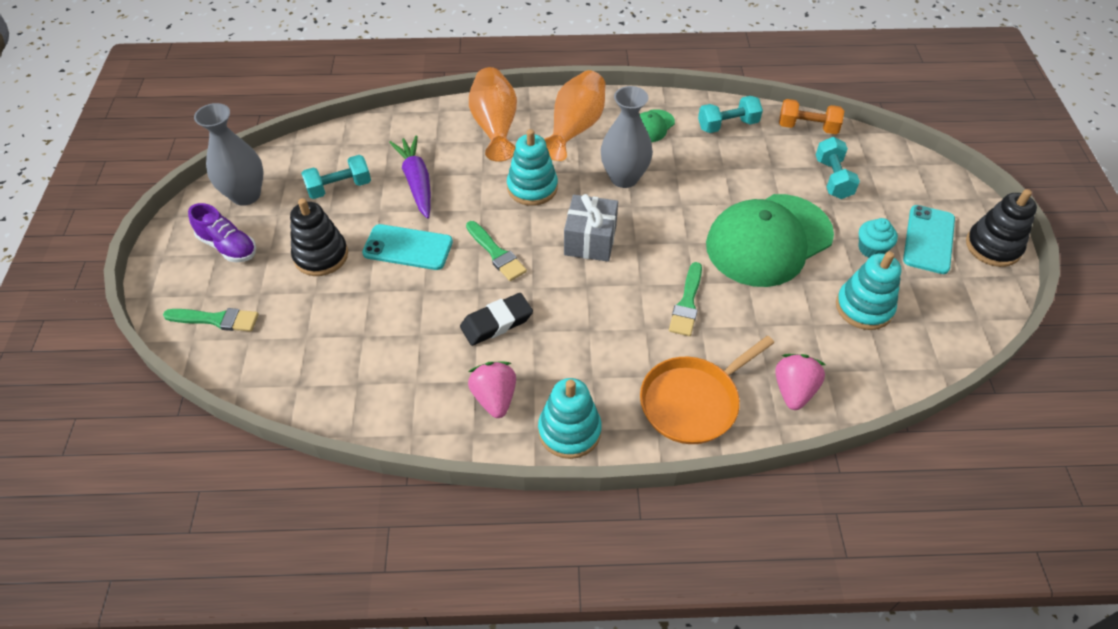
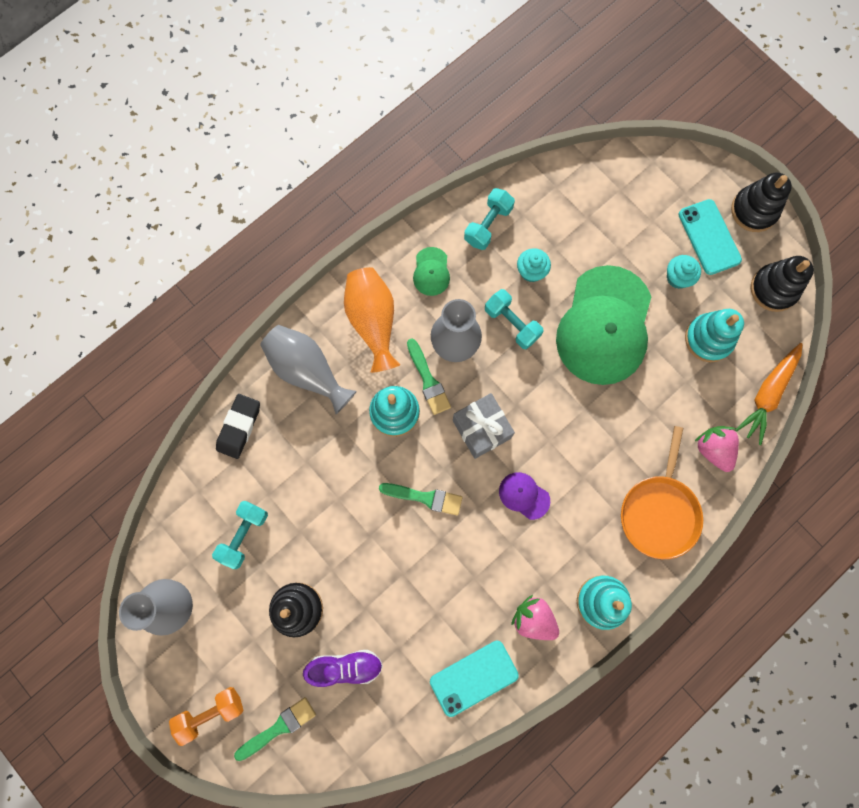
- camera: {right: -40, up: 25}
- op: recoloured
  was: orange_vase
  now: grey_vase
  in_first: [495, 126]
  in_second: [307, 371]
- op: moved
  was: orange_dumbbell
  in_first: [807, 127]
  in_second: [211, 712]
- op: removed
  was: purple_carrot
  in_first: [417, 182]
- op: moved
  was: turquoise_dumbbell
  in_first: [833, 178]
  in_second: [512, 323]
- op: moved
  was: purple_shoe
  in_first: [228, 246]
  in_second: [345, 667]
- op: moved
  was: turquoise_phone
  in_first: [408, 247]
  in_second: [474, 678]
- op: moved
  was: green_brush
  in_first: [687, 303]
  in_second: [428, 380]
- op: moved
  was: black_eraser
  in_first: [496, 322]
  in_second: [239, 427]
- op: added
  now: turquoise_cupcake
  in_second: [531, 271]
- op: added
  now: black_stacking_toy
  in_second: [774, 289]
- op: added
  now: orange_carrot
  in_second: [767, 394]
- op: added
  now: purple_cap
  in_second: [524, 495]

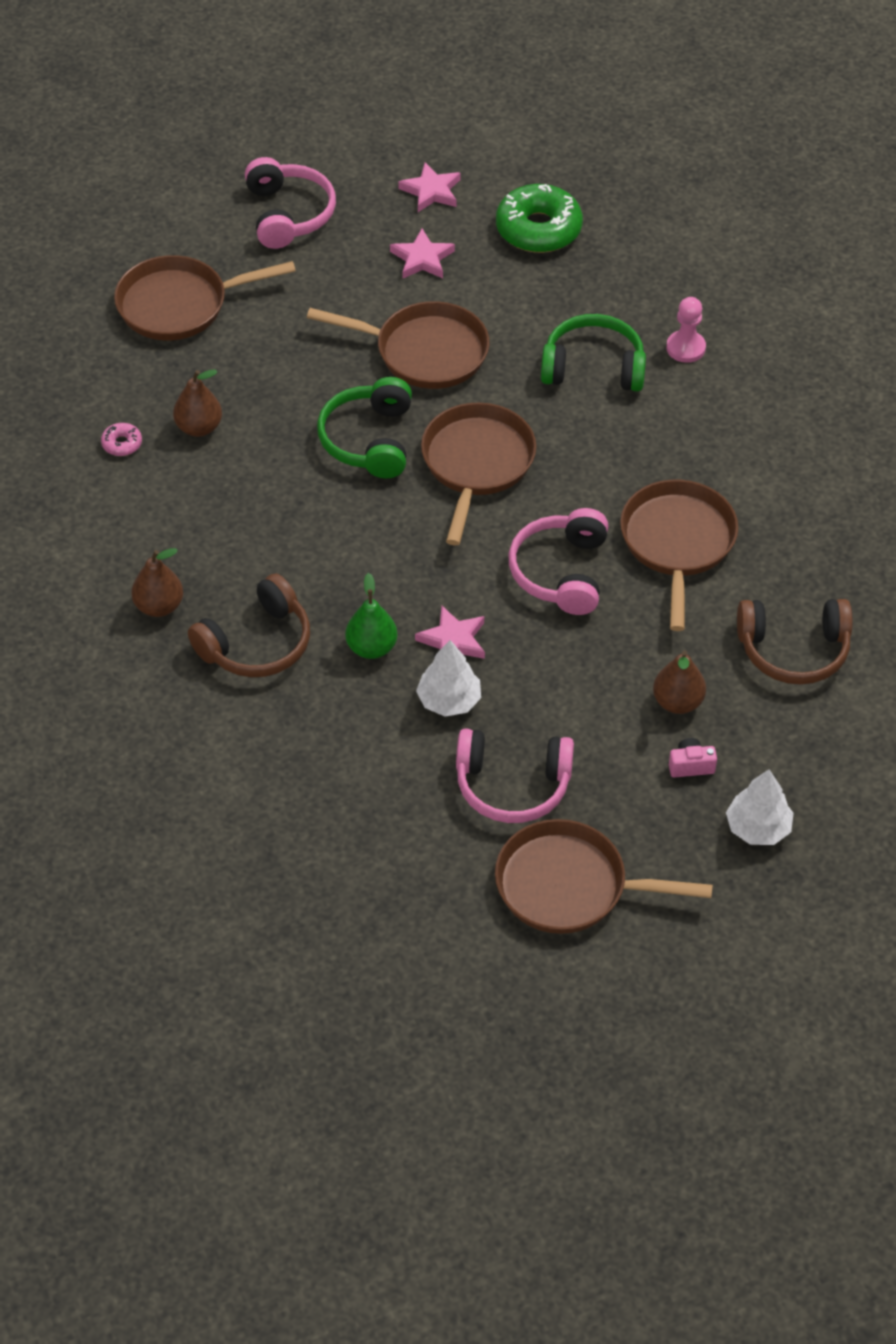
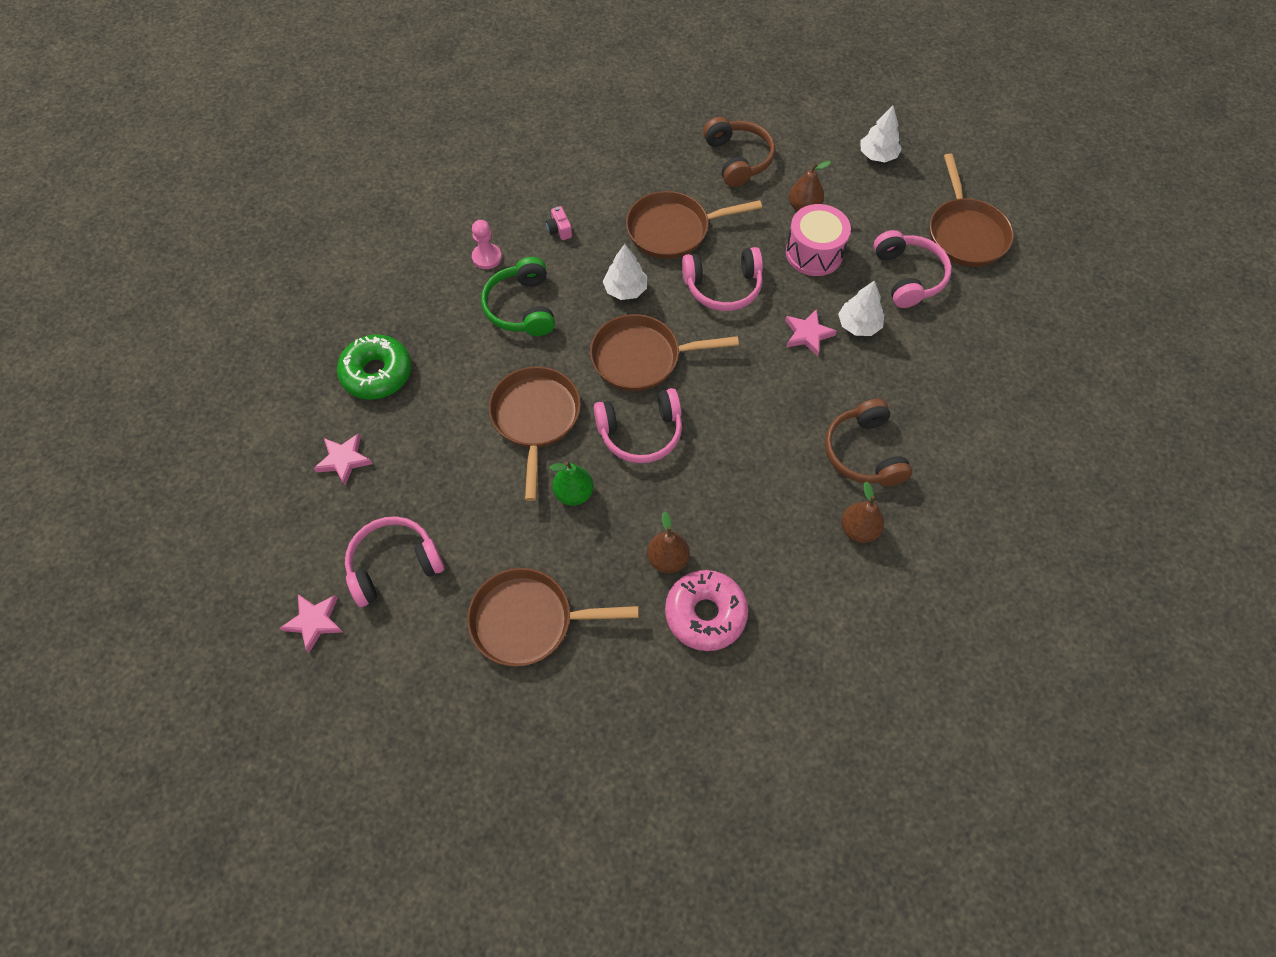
- camera: {right: -105, up: 10}
- op: moved
  was: pink_star
  in_first: [422, 258]
  in_second: [314, 622]
- op: turned
  was: brown_pan
  in_first: [180, 305]
  in_second: [529, 621]
  clockwise: 120
- op: recoloured
  was: green_headphones
  now: pink_headphones
  in_first: [369, 440]
  in_second: [640, 433]
- op: resized
  was: pink_donut
  in_first: [122, 444]
  in_second: [705, 614]
  ratio: 2.28
- op: turned
  was: brown_headphones
  in_first: [256, 644]
  in_second: [863, 453]
  clockwise: -135
- op: moved
  was: green_pear
  in_first: [371, 647]
  in_second: [574, 493]
- op: moved
  was: pink_camera
  in_first: [690, 765]
  in_second: [559, 230]
- op: added
  now: pink_drum
  in_second: [814, 253]
- op: added
  now: white_tree
  in_second: [625, 289]

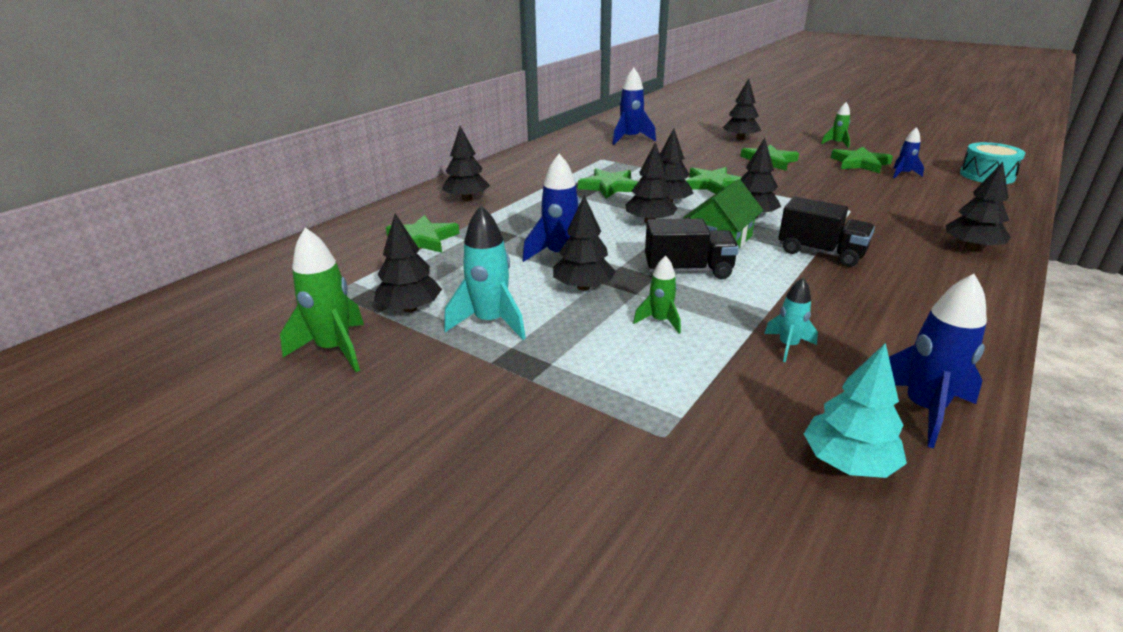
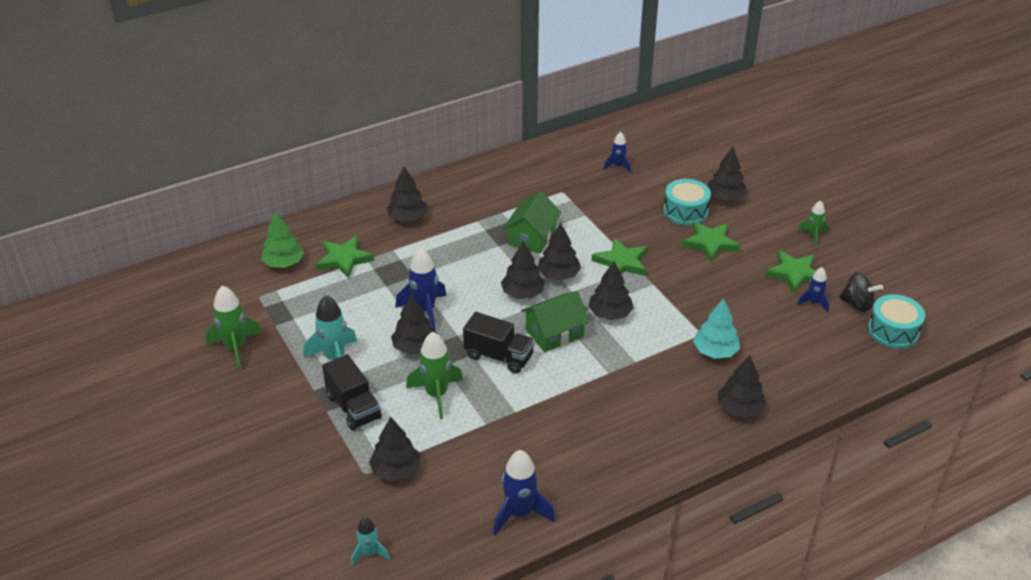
- camera: {right: 25, up: 10}
- op: resized
  was: blue_rocket
  in_first: [630, 139]
  in_second: [618, 166]
  ratio: 0.59
- op: replaced
  was: green_star
  now: green_house
  in_first: [609, 187]
  in_second: [532, 237]
- op: moved
  was: black_truck
  in_first: [821, 253]
  in_second: [353, 407]
- op: moved
  was: black_tree
  in_first: [410, 308]
  in_second: [396, 470]
- op: resized
  was: green_rocket
  in_first: [660, 321]
  in_second: [436, 395]
  ratio: 1.71
- op: moved
  was: turquoise_rocket
  in_first: [788, 346]
  in_second: [369, 553]
- op: moved
  was: turquoise_tree
  in_first: [848, 462]
  in_second: [715, 351]
- op: added
  now: turquoise_drum
  in_second: [685, 211]
- op: added
  now: green_tree
  in_second: [283, 263]
- op: added
  now: black_spinning_top
  in_second: [857, 304]

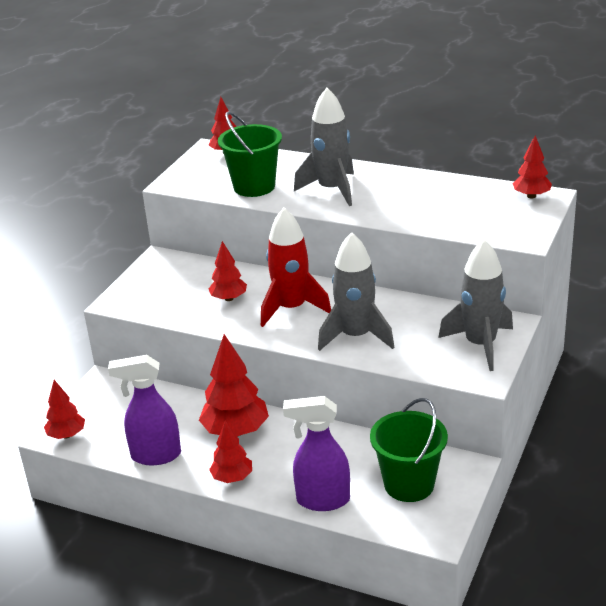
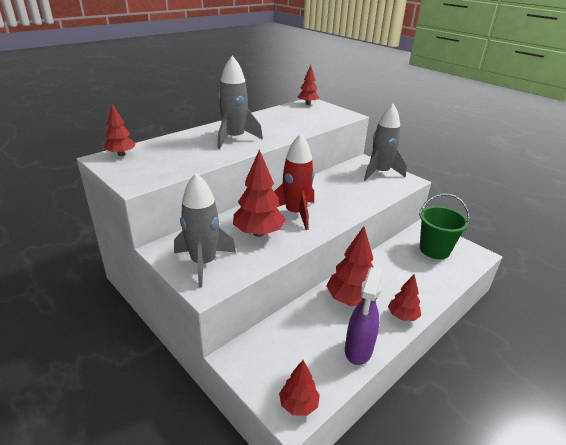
- camera: {right: -70, up: 0}
- op: removed
  was: green_bucket
  in_first: [254, 187]
- op: moved
  was: grey_rocket
  in_first: [356, 336]
  in_second: [203, 263]
- op: resized
  was: red_tree
  in_first: [229, 298]
  in_second: [258, 233]
  ratio: 1.68
- op: removed
  was: purple_spray_bottle
  in_first: [322, 500]

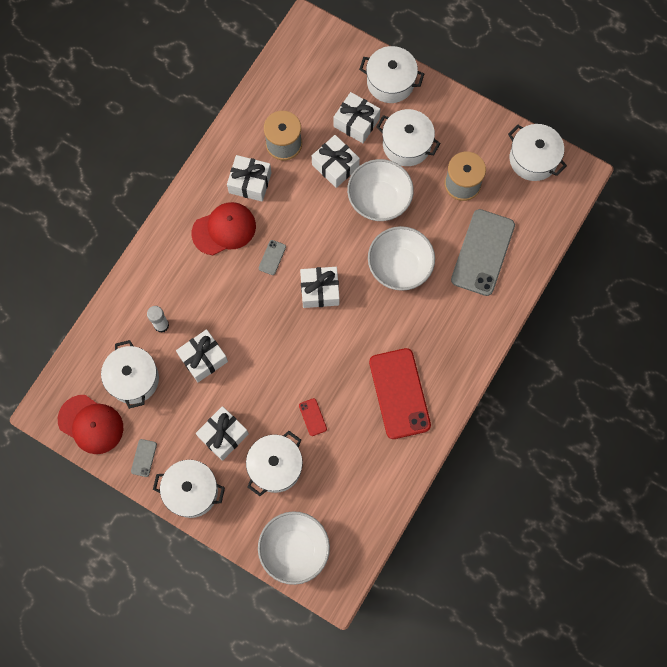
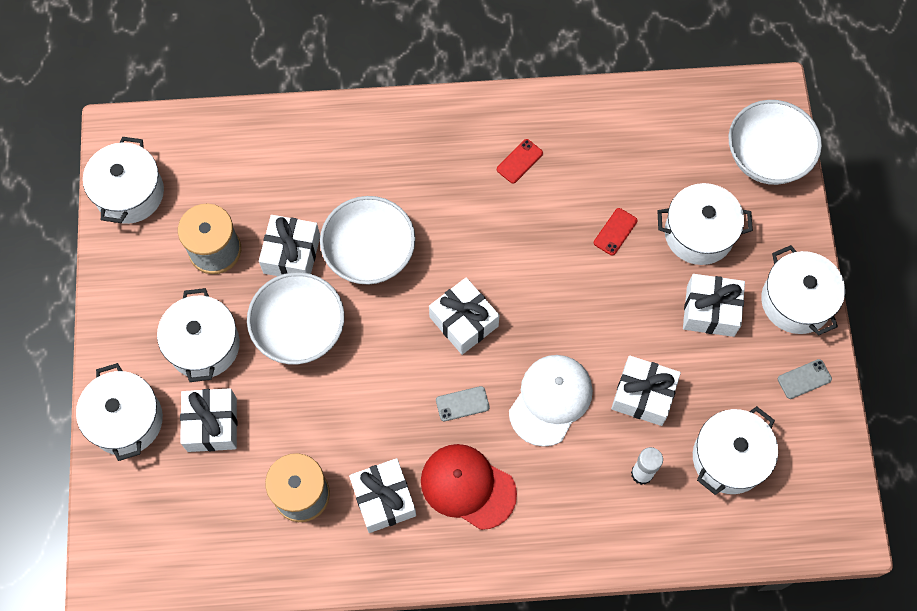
- camera: {right: -125, up: -5}
- op: moved
  was: white_gift
  in_first: [335, 166]
  in_second: [292, 254]
- op: removed
  was: grey_phone
  in_first: [483, 252]
- op: resized
  was: red_phone
  in_first: [399, 393]
  in_second: [519, 161]
  ratio: 0.41
- op: removed
  was: red_cap
  in_first: [91, 424]
- op: added
  now: white_cap
  in_second: [550, 400]

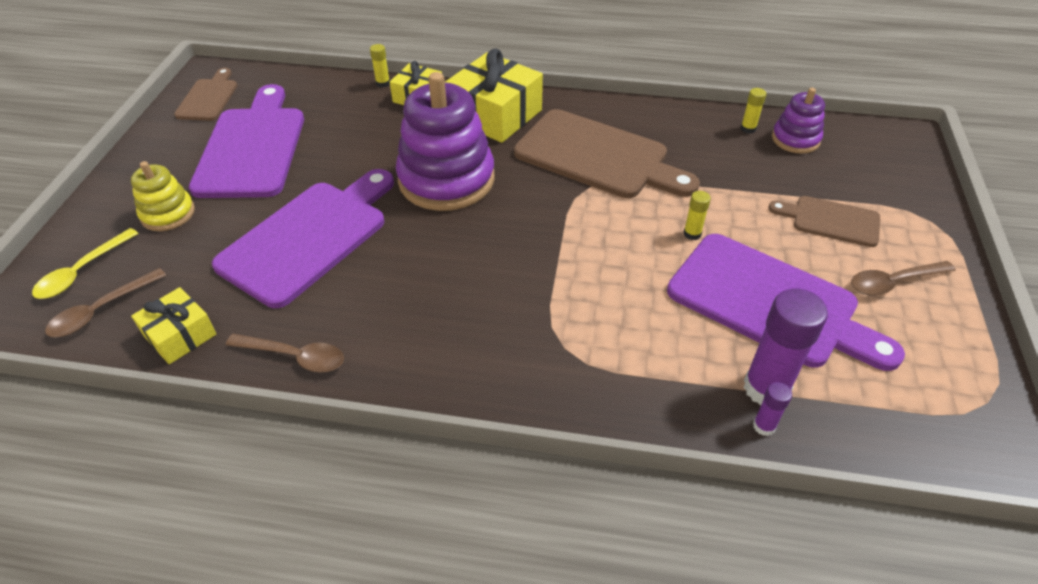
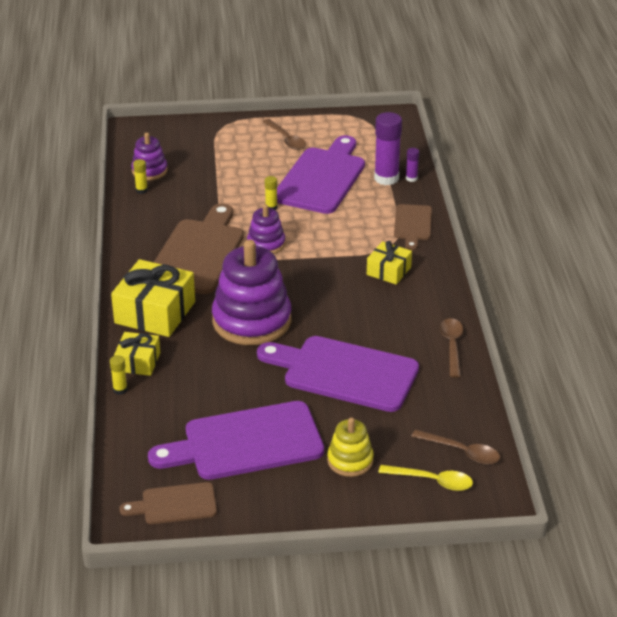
- camera: {right: -105, up: -10}
- op: moved
  was: brown_cutting_board
  in_first: [831, 221]
  in_second: [413, 225]
- op: moved
  was: yellow_gift
  in_first: [180, 335]
  in_second: [388, 271]
- op: added
  now: purple_stacking_toy
  in_second: [266, 244]

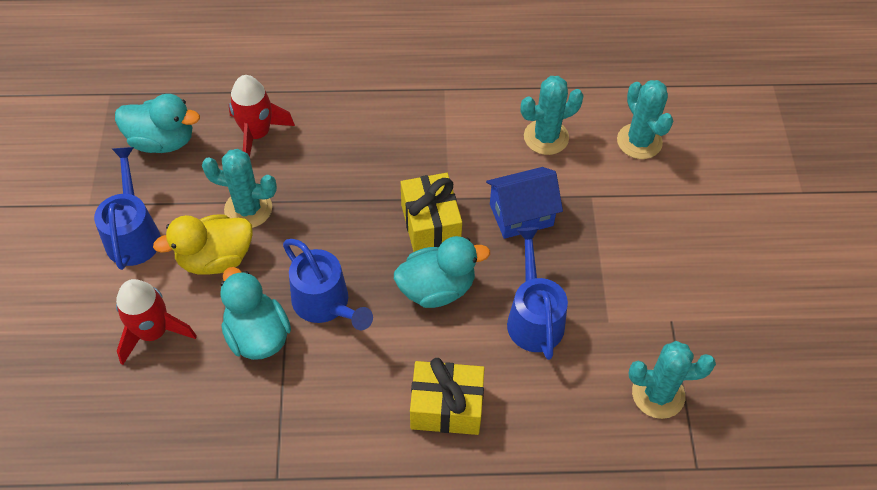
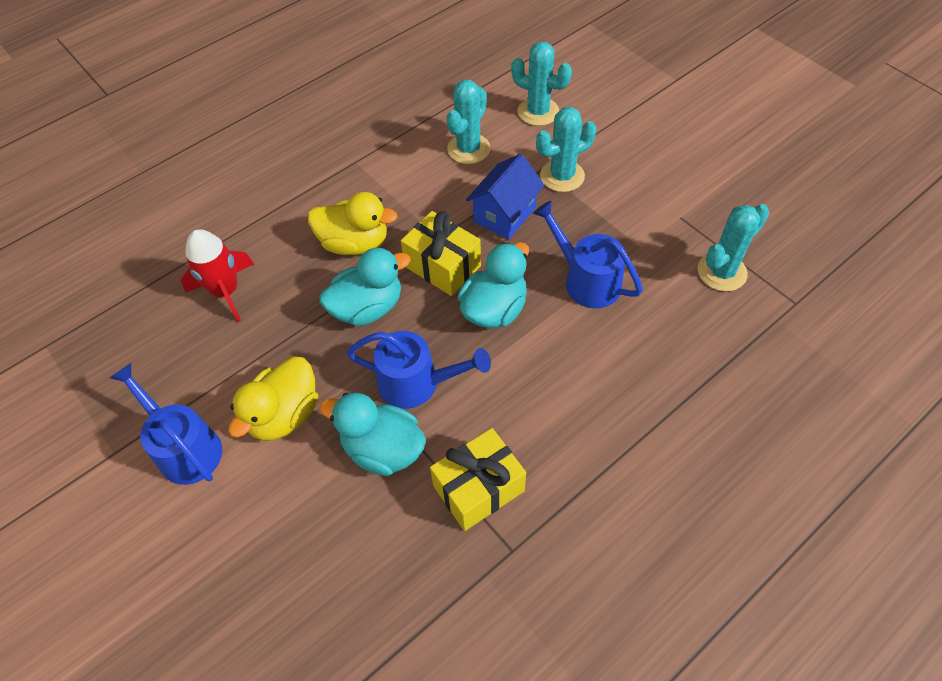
- camera: {right: -35, up: 0}
- op: moved
  was: turquoise_duck
  in_first: [162, 141]
  in_second: [367, 308]
- op: moved
  was: turquoise_cactus
  in_first: [248, 209]
  in_second: [562, 176]
- op: removed
  was: red_rocket
  in_first: [153, 332]
- op: moved
  was: yellow_gift
  in_first: [446, 407]
  in_second: [478, 488]
- op: added
  now: yellow_duck
  in_second: [355, 243]

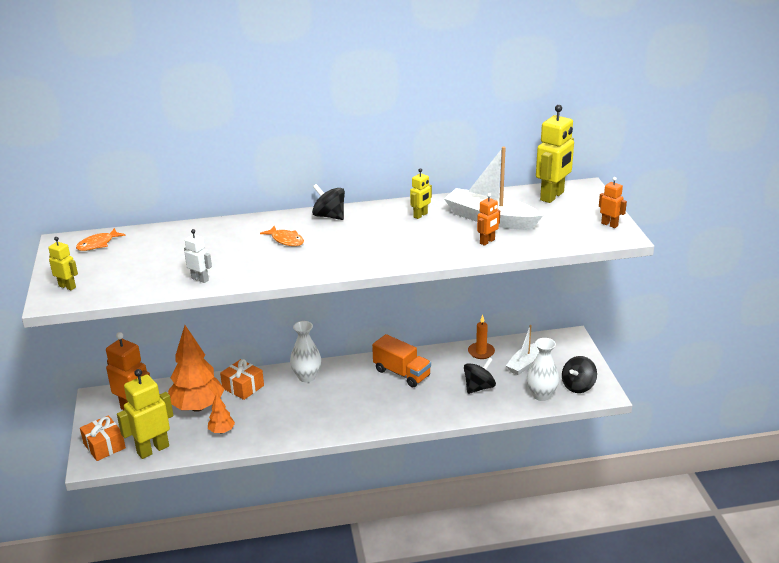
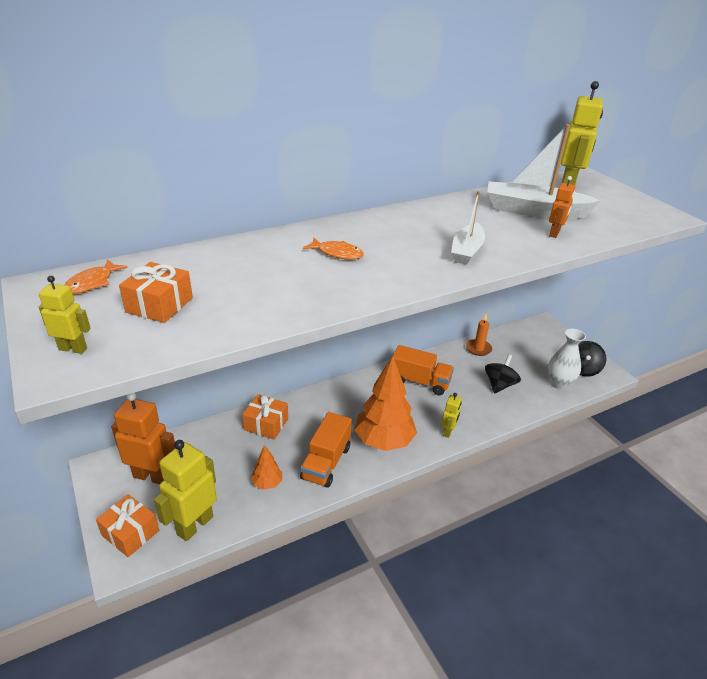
- camera: {right: -20, up: 5}
- op: moved
  was: yellow_robot
  in_first: [420, 215]
  in_second: [448, 432]
- op: removed
  was: orange_robot
  in_first: [609, 224]
- op: removed
  was: black_spinning_top
  in_first: [329, 216]
- op: removed
  was: white_robot
  in_first: [200, 279]
- op: removed
  was: white_vase
  in_first: [307, 377]
- op: moved
  was: orange_tree
  in_first: [198, 407]
  in_second: [384, 441]
- op: moved
  was: white_boat
  in_first: [525, 364]
  in_second: [466, 251]
- op: added
  now: orange_gift
  in_second: [159, 305]
- op: added
  now: orange_truck
  in_second: [326, 462]

